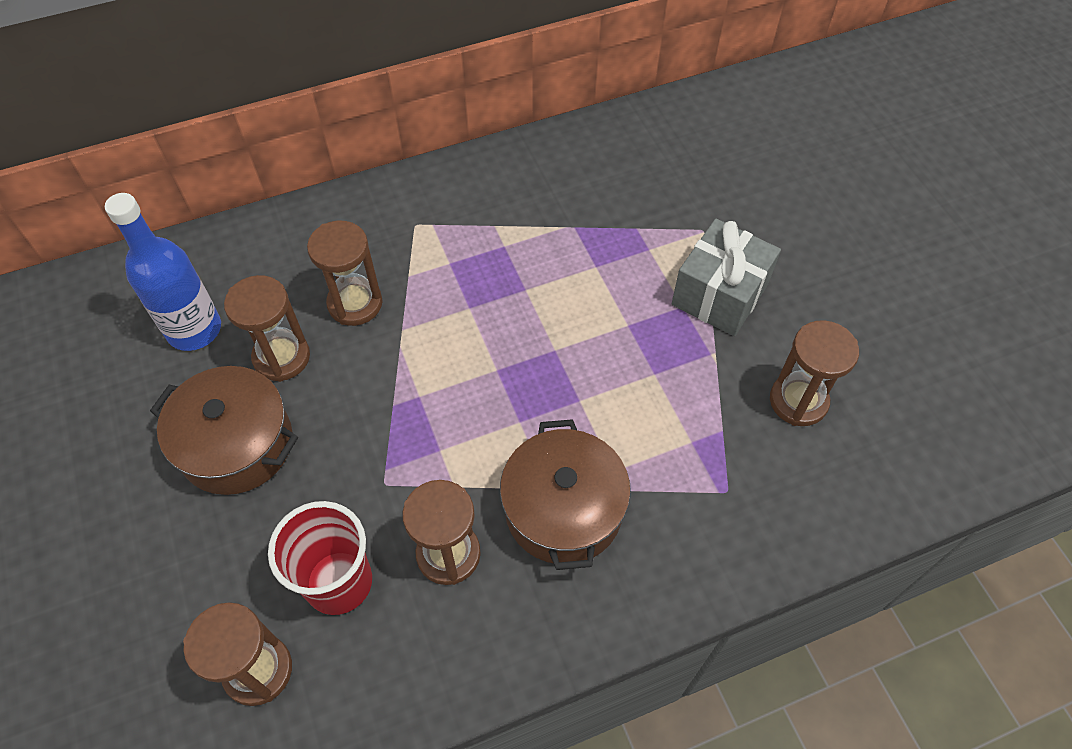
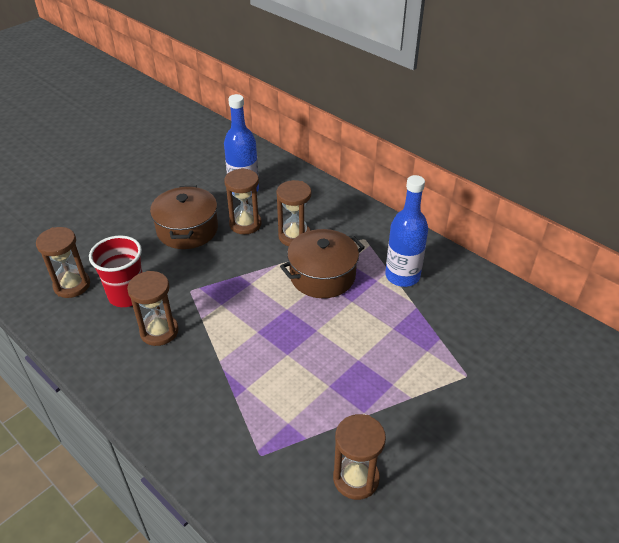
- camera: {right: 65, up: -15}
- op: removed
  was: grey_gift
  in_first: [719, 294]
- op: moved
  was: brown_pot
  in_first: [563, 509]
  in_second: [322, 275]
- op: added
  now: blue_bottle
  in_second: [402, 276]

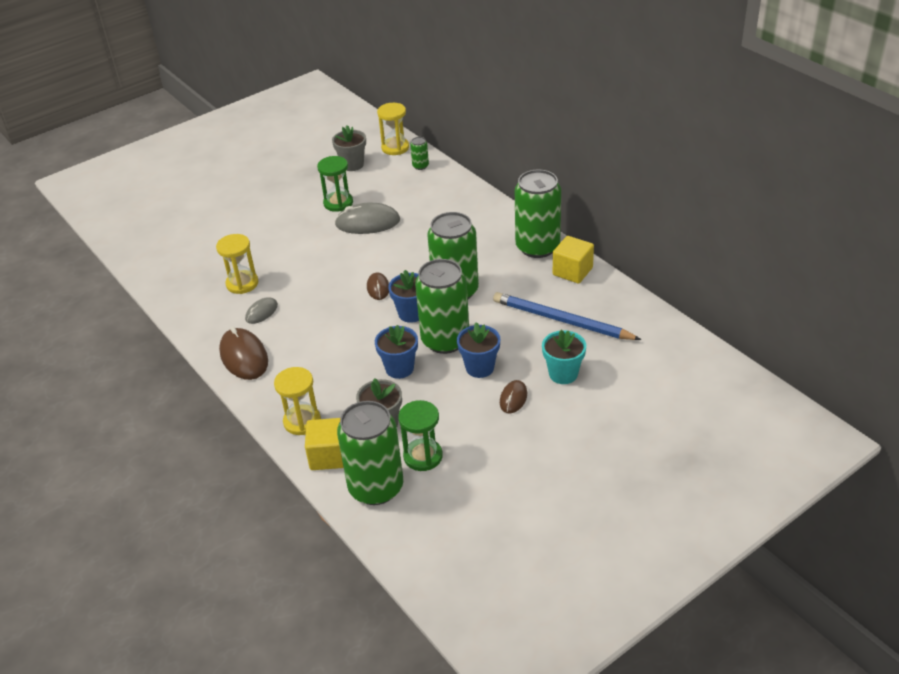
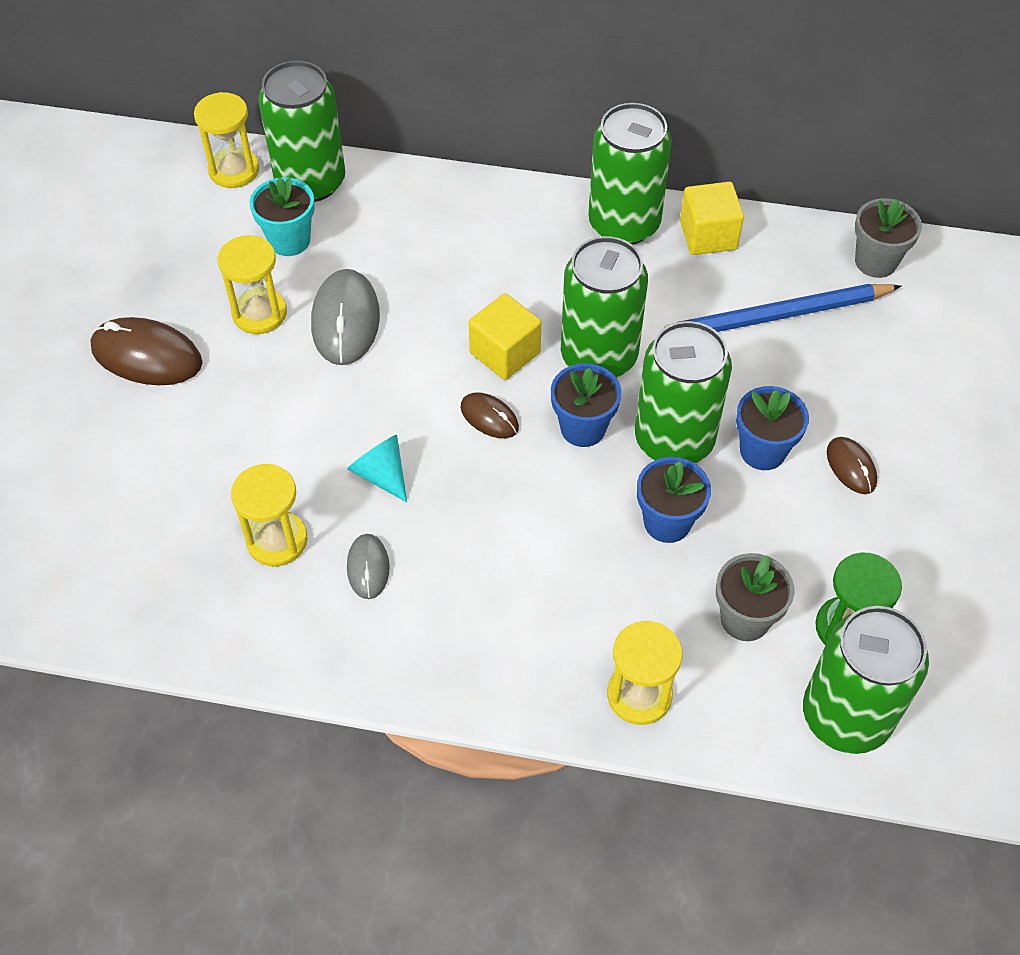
- camera: {right: -45, up: 15}
- op: moved
  was: grey_flower_pot
  in_first: [352, 165]
  in_second: [875, 261]
- op: resized
  was: green_can
  in_first: [420, 166]
  in_second: [311, 182]
  ratio: 2.39
- op: recoloured
  was: green_hourglass
  now: yellow_hourglass
  in_first: [338, 203]
  in_second: [259, 313]
- op: turned
  was: grey_mouse
  in_first: [367, 222]
  in_second: [345, 320]
  clockwise: -45
- op: moved
  was: brown_mouse
  in_first: [244, 357]
  in_second: [147, 356]
- op: moved
  was: turquoise_flower_pot
  in_first: [563, 374]
  in_second: [289, 240]
- op: moved
  was: yellow_cube
  in_first: [328, 456]
  in_second: [505, 353]
- op: added
  now: turquoise_cone
  in_second: [381, 474]

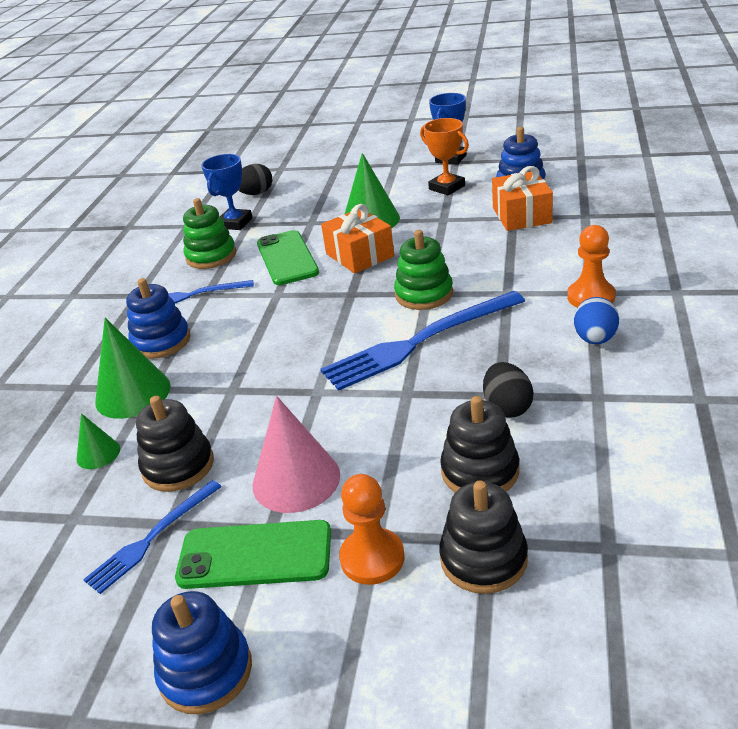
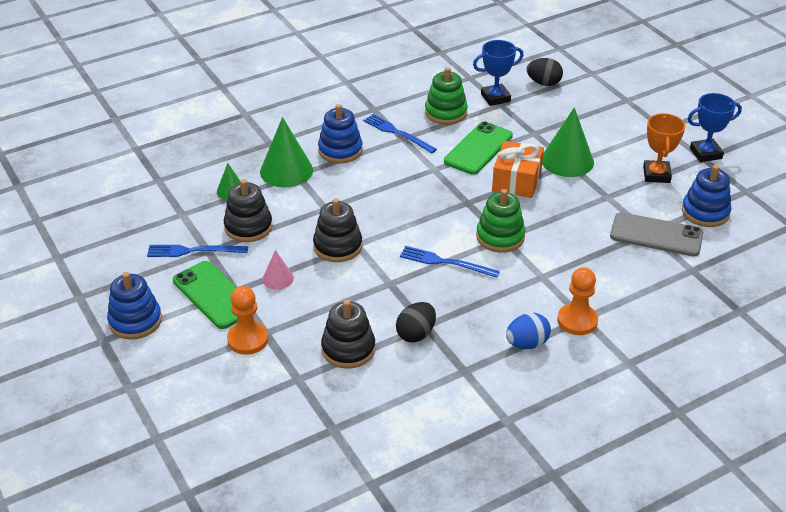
- camera: {right: 45, up: 5}
- op: replaced
  was: orange_gift
  now: grey_phone
  in_first: [521, 215]
  in_second: [656, 235]
- op: resized
  was: blue_fork
  in_first: [420, 342]
  in_second: [445, 262]
  ratio: 0.57
- op: resized
  was: pink_cone
  in_first: [296, 479]
  in_second: [278, 278]
  ratio: 0.53
- op: moved
  was: black_stacking_toy
  in_first: [483, 559]
  in_second: [337, 246]

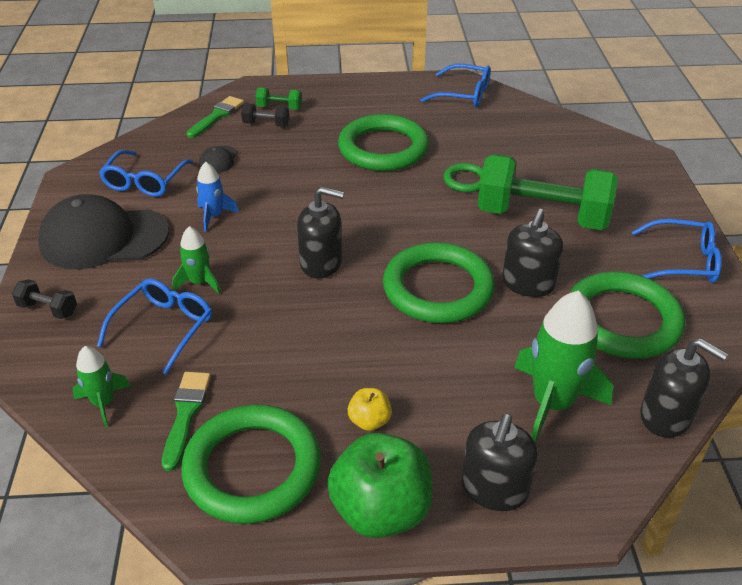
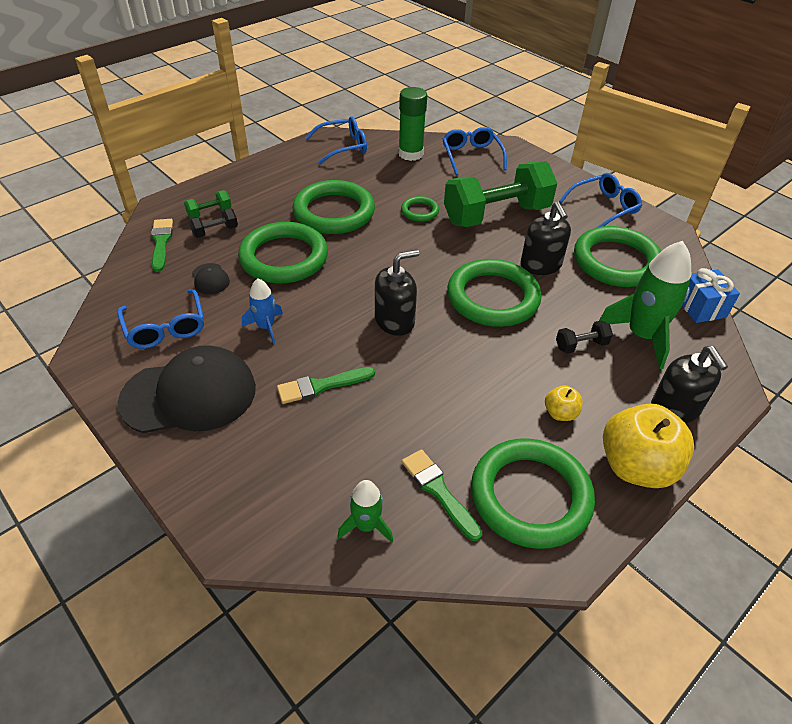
- camera: {right: -40, up: 5}
- op: turned
  was: black_cap
  in_first: [104, 238]
  in_second: [189, 395]
  clockwise: -150
- op: replaced
  was: green_rocket
  now: green_brush
  in_first: [199, 282]
  in_second: [321, 386]
- op: moved
  was: black_dumbbell
  in_first: [48, 309]
  in_second: [581, 345]
- op: moved
  was: blue_glasses
  in_first: [164, 328]
  in_second: [471, 156]
- op: replaced
  was: black_soap_dispenser
  now: blue_gift
  in_first: [666, 416]
  in_second: [701, 308]
- op: recoloured
  was: green_apple
  now: yellow_apple
  in_first: [381, 510]
  in_second: [636, 466]
- op: added
  now: green_glue_stick
  in_second: [410, 154]
- op: added
  now: green_ring
  in_second: [284, 258]

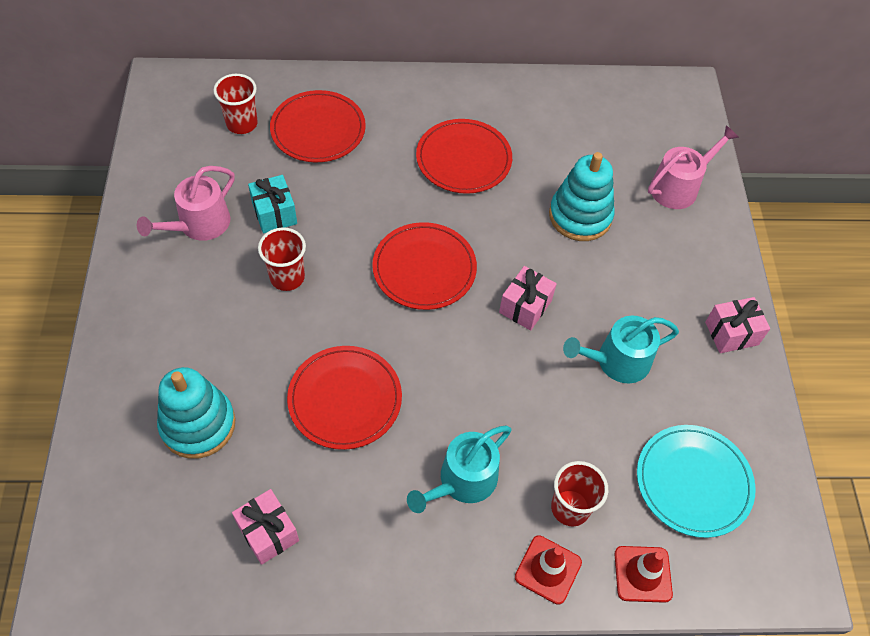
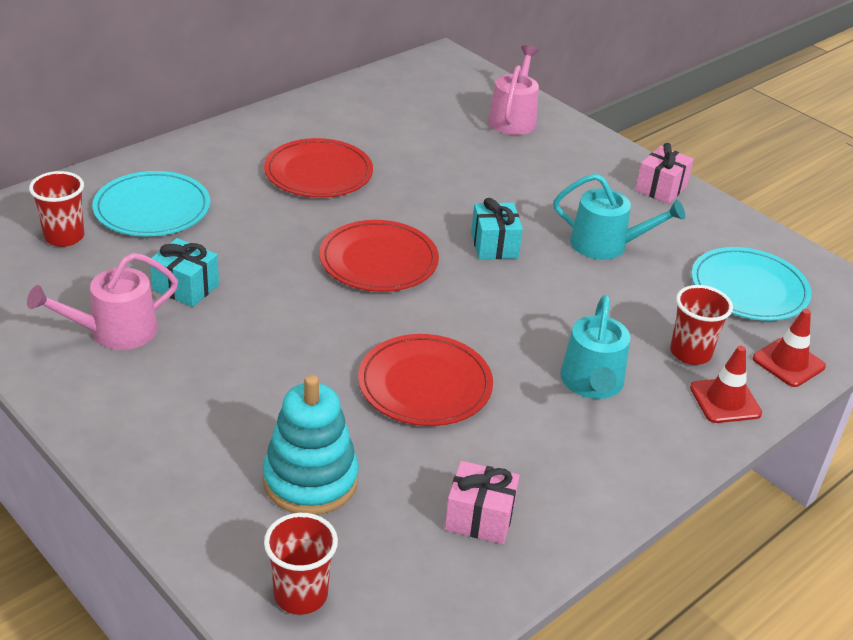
- camera: {right: -40, up: -20}
- op: recoloured
  was: red_plate
  now: turquoise_plate
  in_first: [318, 129]
  in_second: [152, 208]
- op: removed
  was: turquoise_stacking_toy
  in_first: [580, 216]
- op: turned
  was: pink_watering_can
  in_first: [199, 225]
  in_second: [115, 331]
  clockwise: 60
- op: moved
  was: red_cup
  in_first: [287, 277]
  in_second: [300, 595]
- op: recoloured
  was: pink_gift
  now: turquoise_gift
  in_first: [525, 306]
  in_second: [494, 245]
- op: turned
  was: turquoise_watering_can
  in_first: [617, 361]
  in_second: [606, 245]
  clockwise: -105

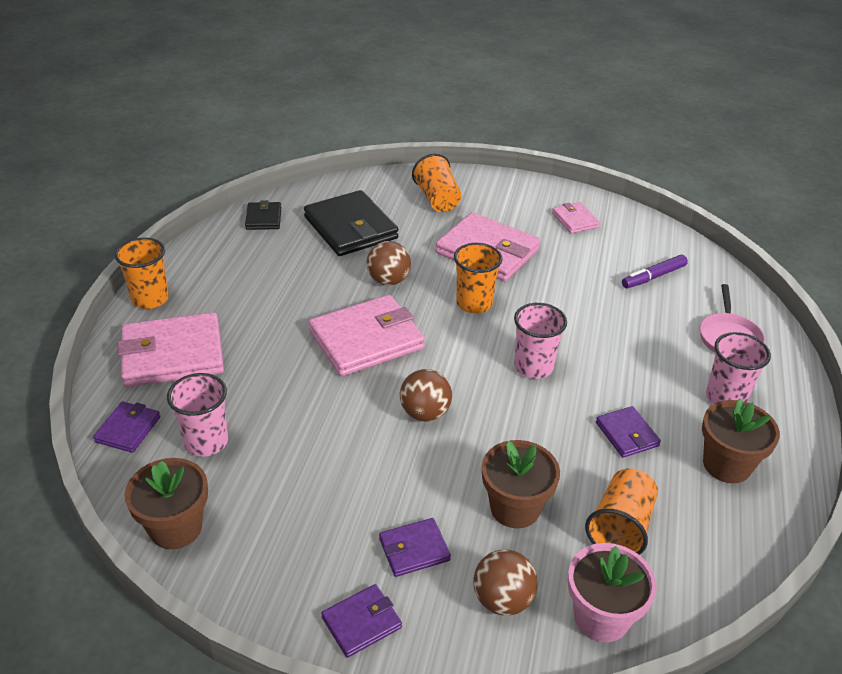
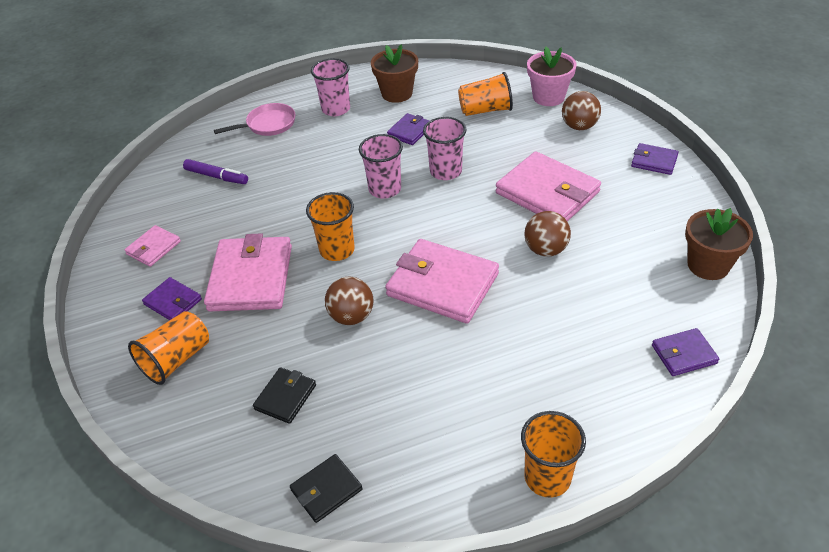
- camera: {right: -120, up: 5}
- op: resized
  was: black_wallet
  in_first: [350, 228]
  in_second: [285, 397]
  ratio: 0.51
- op: moved
  was: pink_wallet
  in_first: [173, 354]
  in_second: [547, 193]
- op: moved
  was: brown_ball
  in_first: [425, 413]
  in_second: [545, 250]
- op: moved
  was: pink_cup
  in_first: [206, 442]
  in_second: [445, 171]
- op: removed
  was: brown_flower_pot
  in_first: [515, 508]
- op: moved
  was: purple_wallet
  in_first: [414, 549]
  in_second: [173, 302]

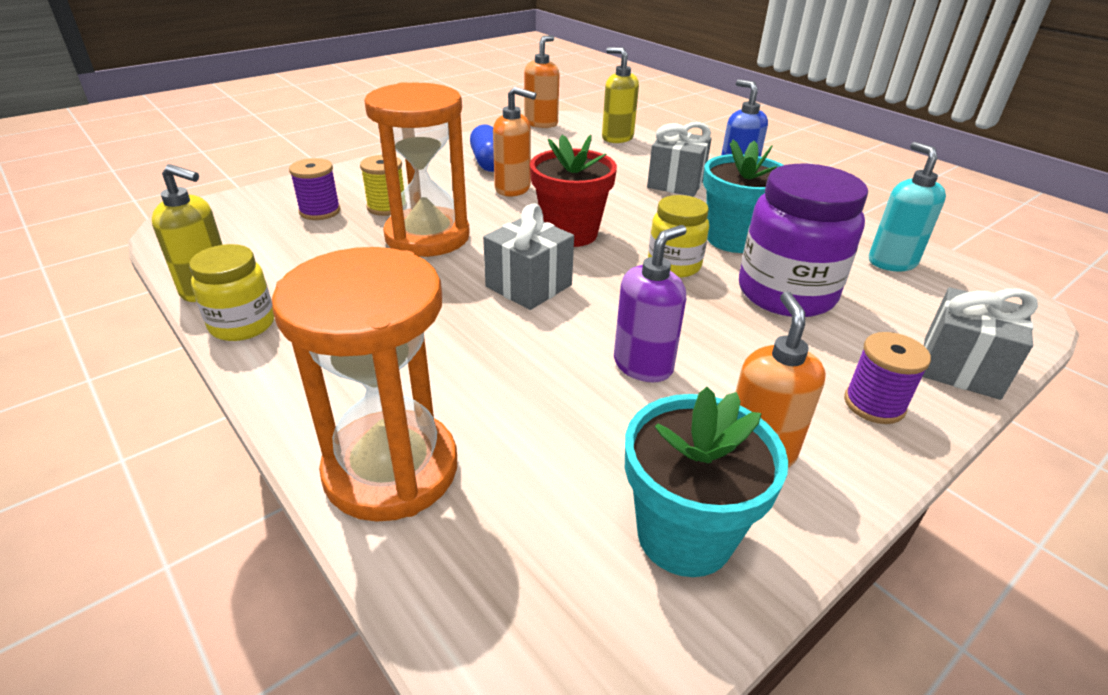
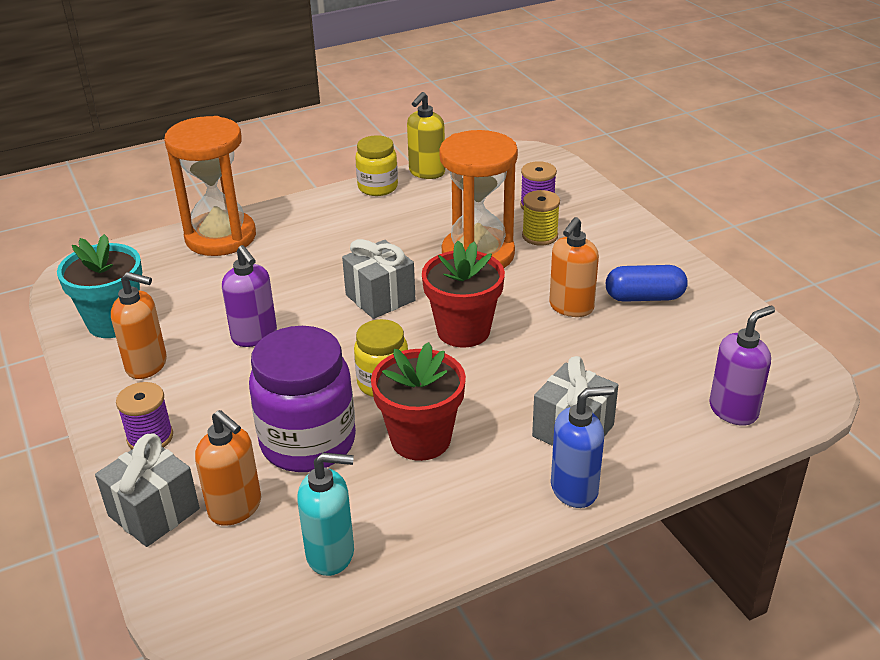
- camera: {right: 105, up: 0}
- op: moved
  was: orange_soap_dispenser
  in_first: [541, 123]
  in_second: [235, 508]
- op: recoloured
  was: yellow_soap_dispenser
  now: purple_soap_dispenser
  in_first: [617, 138]
  in_second: [733, 410]
- op: recoloured
  was: turquoise_flower_pot
  now: red_flower_pot
  in_first: [733, 239]
  in_second: [420, 439]

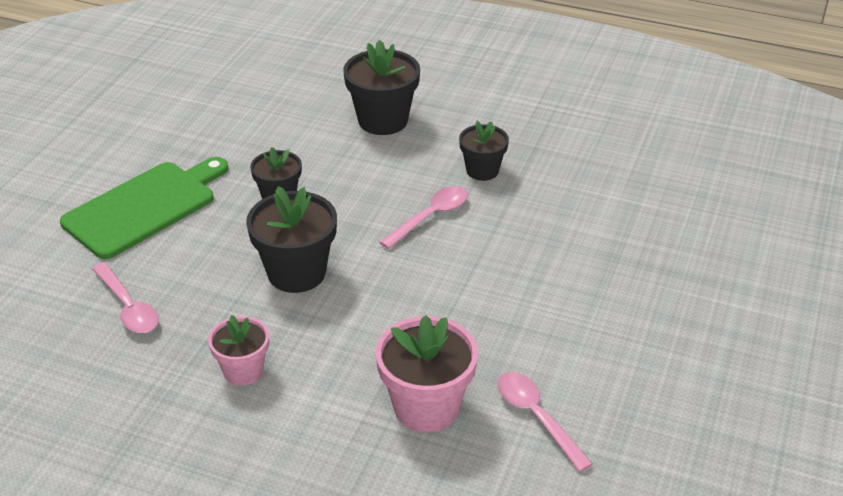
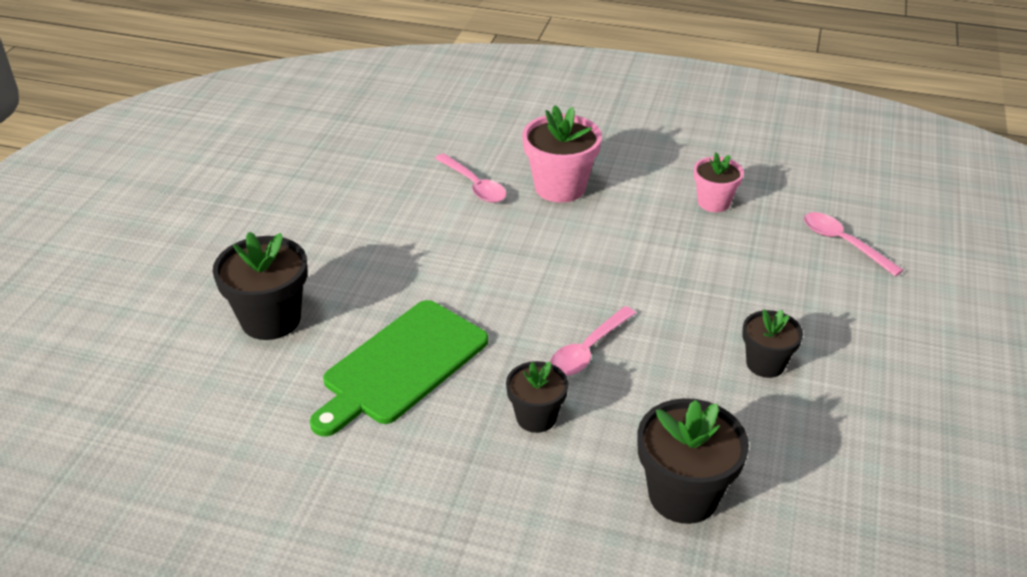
- camera: {right: 175, up: 0}
- op: moved
  was: green_cutting_board
  in_first: [144, 207]
  in_second: [401, 365]
- op: moved
  was: black_flower_pot
  in_first: [296, 273]
  in_second: [271, 319]

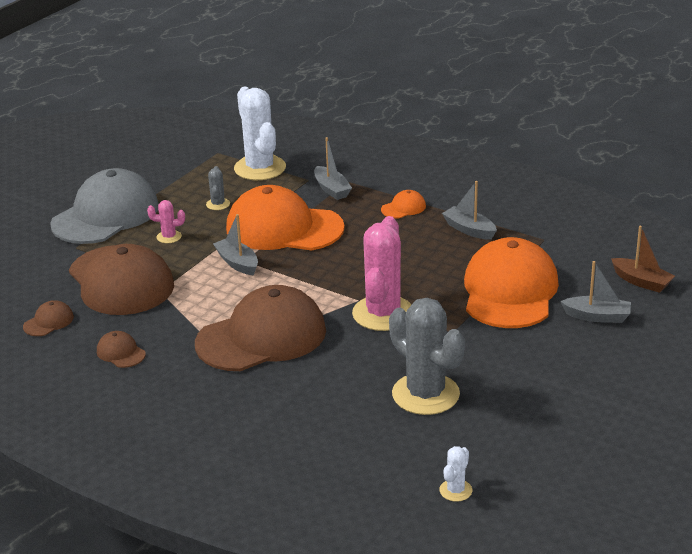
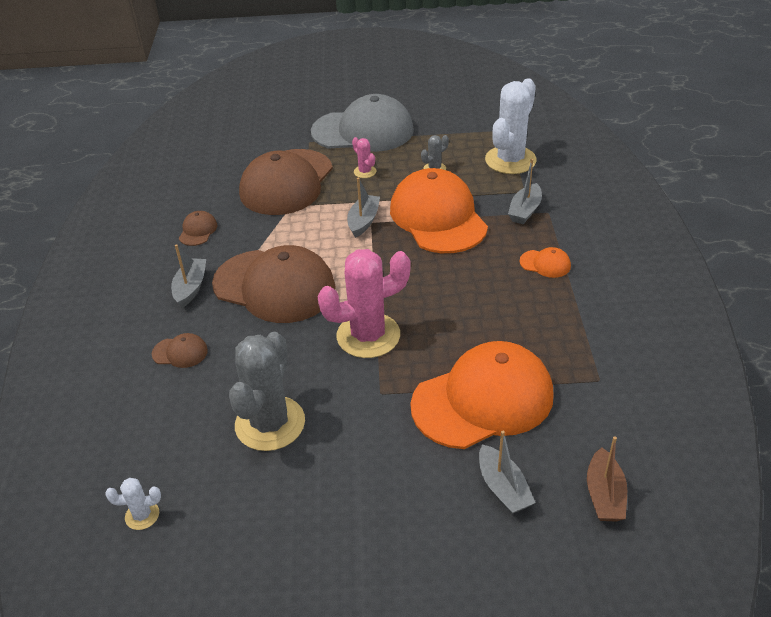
- camera: {right: 55, up: 10}
- op: moved
  was: grey_boat
  in_first: [469, 230]
  in_second: [191, 288]
- op: moved
  was: brown_cap
  in_first: [48, 322]
  in_second: [180, 352]

